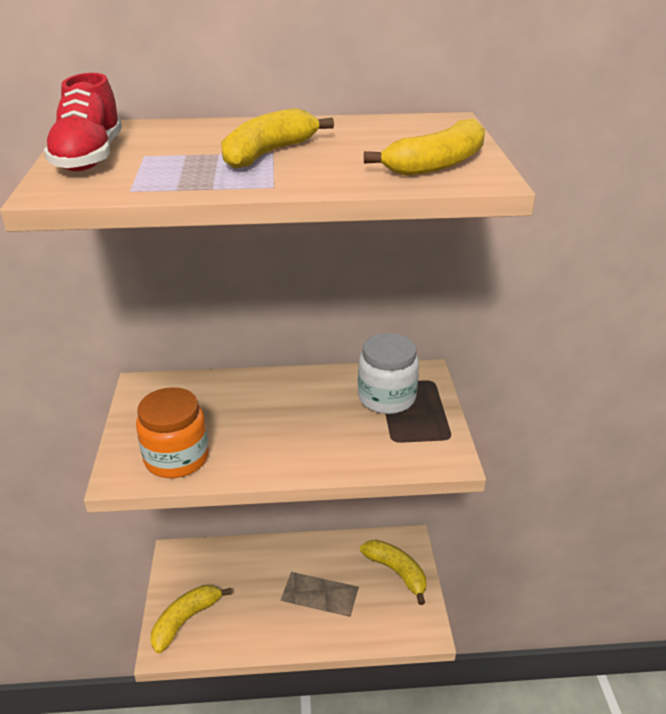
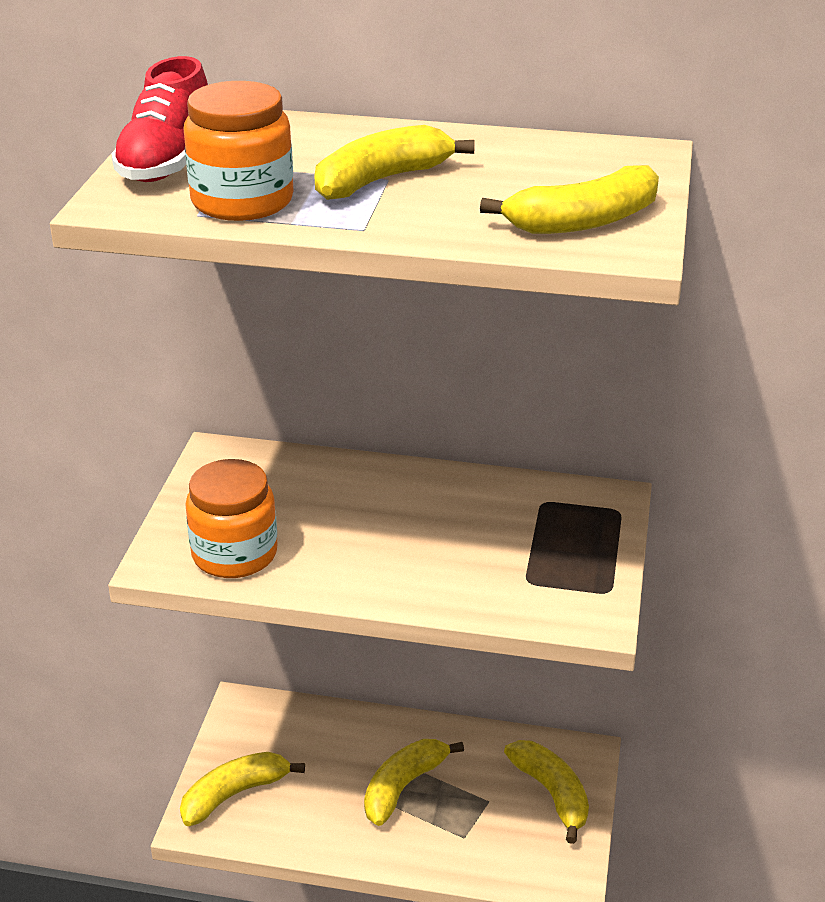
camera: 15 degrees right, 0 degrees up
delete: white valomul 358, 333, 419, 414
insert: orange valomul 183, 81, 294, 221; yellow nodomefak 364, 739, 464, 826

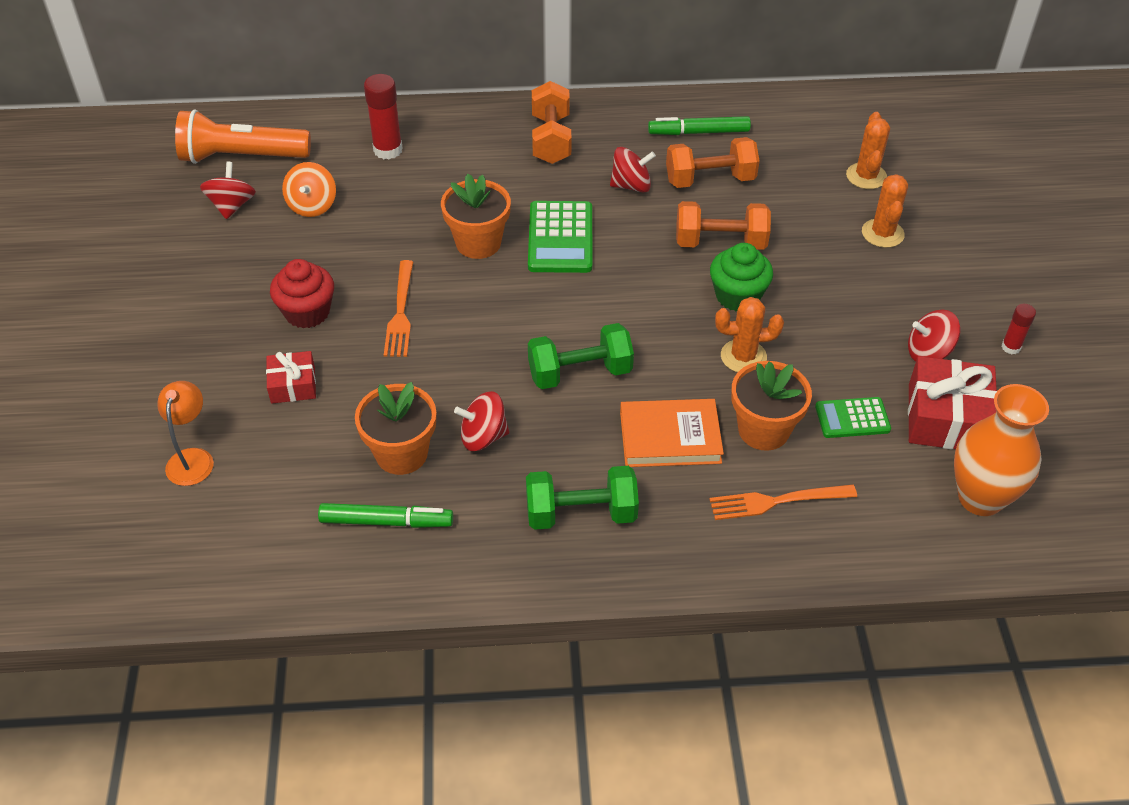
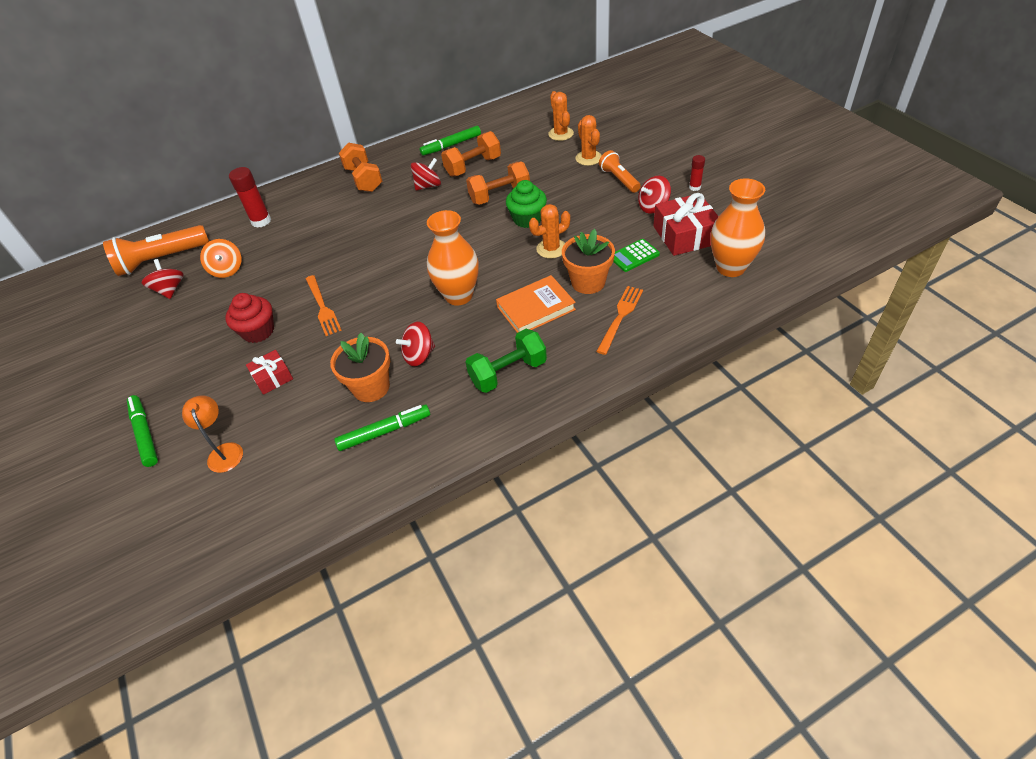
camera: 20 degrees left, 0 degrees up
delete: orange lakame 441, 173, 511, 259; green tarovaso 528, 201, 592, 273
insert: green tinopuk 127, 395, 158, 467; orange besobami 599, 150, 641, 193
replace: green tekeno 528, 323, 634, 389 to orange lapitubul 427, 210, 479, 306
rotate: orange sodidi 710, 484, 857, 520 = 596, 286, 643, 355 150 degrees clockwise

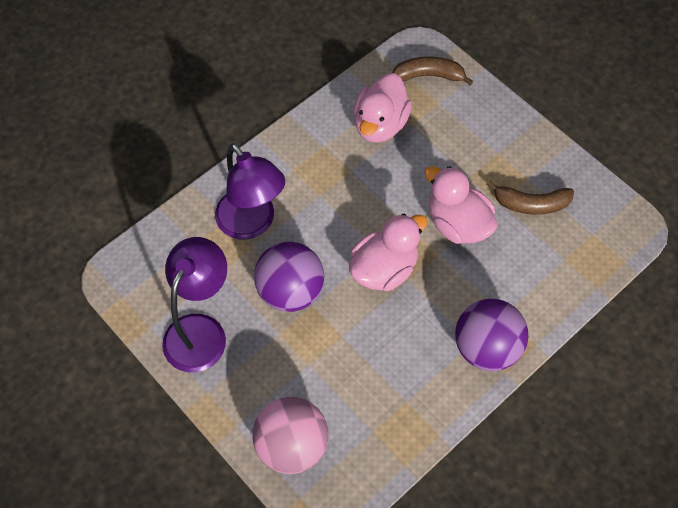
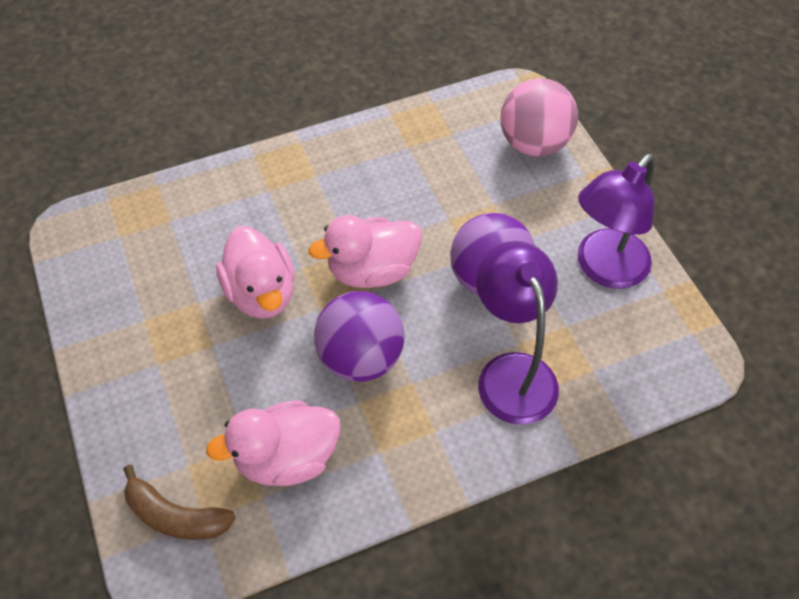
camera: 160 degrees left, 5 degrees down
delete: brown nodomefak 487, 181, 574, 215
move: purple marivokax 455, 299, 528, 371 to 314, 291, 405, 382
rotate: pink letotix 353, 73, 412, 143 = 206, 400, 340, 486 150 degrees counterclockwise

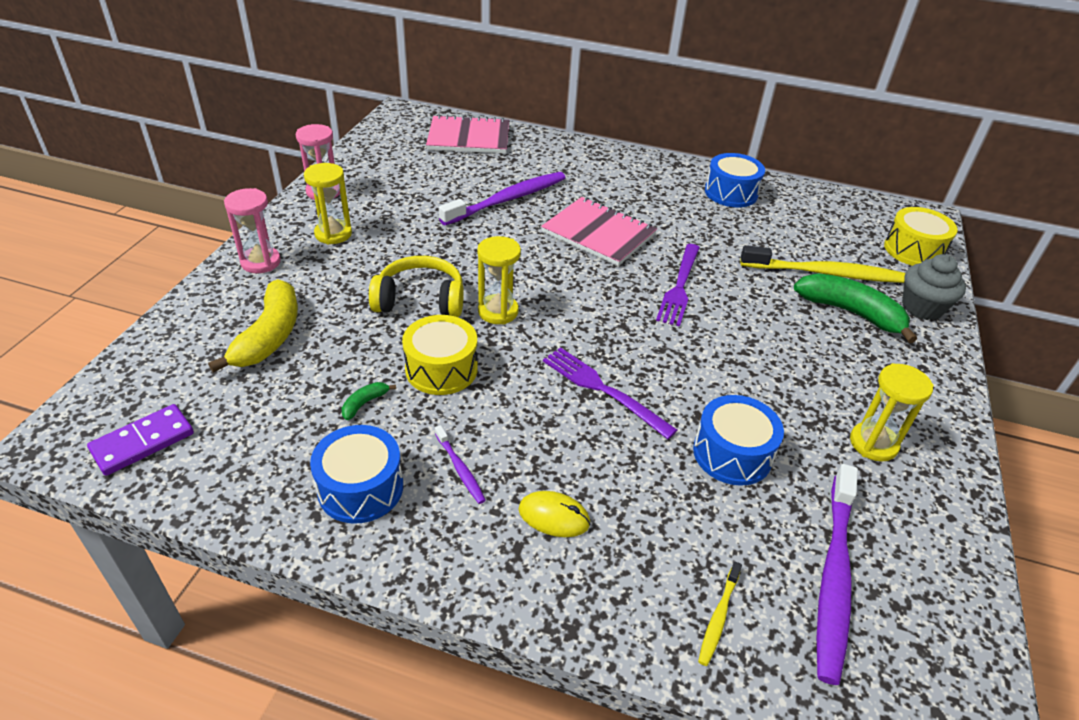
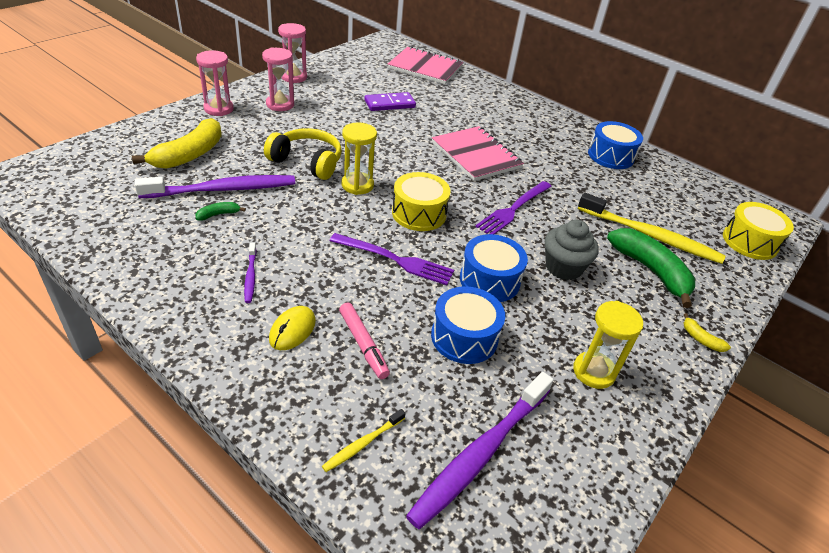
camera: 20 degrees right, 0 degrees up
insert: pink tinopuk 339, 302, 390, 379; yellow nodomefak 683, 313, 731, 352
move: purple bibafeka 87, 404, 194, 476 to 364, 92, 416, 111; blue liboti 310, 425, 403, 524 to 460, 234, 528, 302; yellow liboti 402, 315, 478, 395 to 392, 172, 451, 231; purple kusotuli 439, 172, 565, 225 to 135, 175, 295, 198; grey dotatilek 902, 254, 966, 320 to 545, 220, 599, 280
recolor: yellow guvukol 304, 163, 352, 245 to pink guvukol 262, 47, 294, 111
rotate: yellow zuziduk 519, 491, 590, 537 = 269, 306, 316, 350 75 degrees clockwise; purple sodidi 543, 347, 677, 439 = 329, 233, 454, 285 135 degrees clockwise

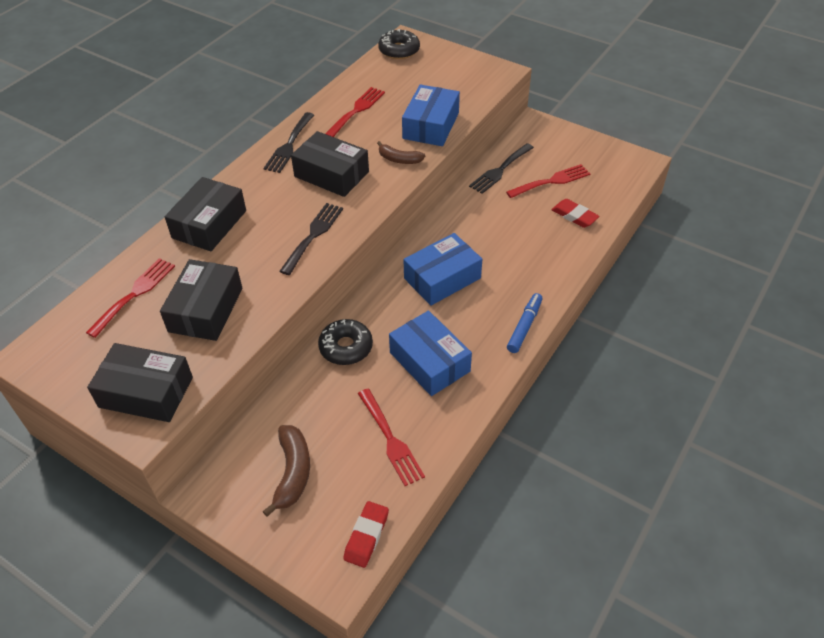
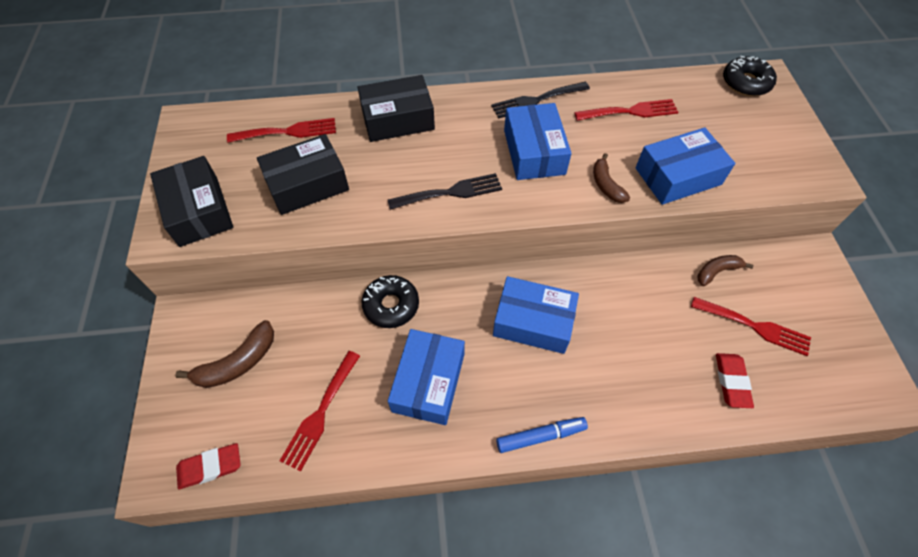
camera: 50 degrees right, 10 degrees up
replace: black sodidi 469, 143, 534, 194 to brown nodomefak 697, 255, 753, 286
recolor: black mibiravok 291, 131, 369, 197 to blue mibiravok 504, 103, 572, 180

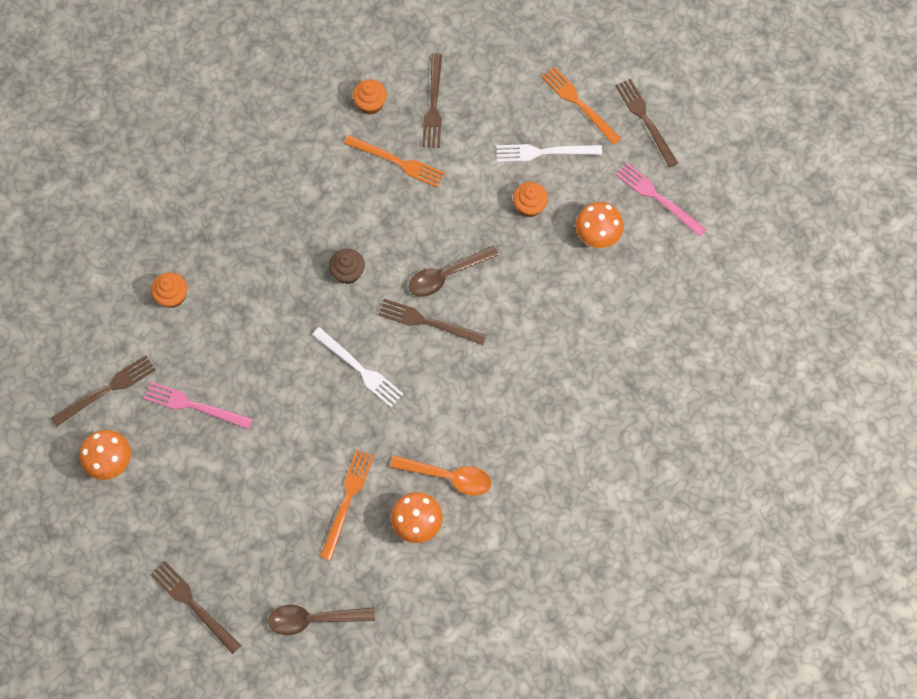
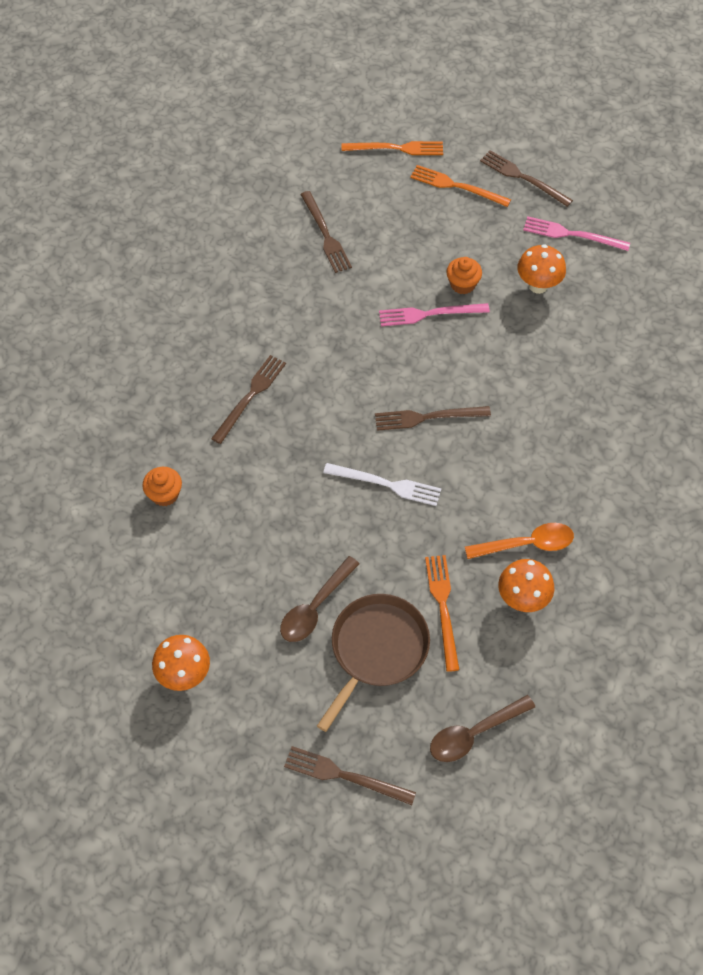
camera: 25 degrees left, 10 degrees down
delete: brown dotatilek 329, 249, 365, 284; orange dotatilek 353, 79, 387, 115; white sodidi 496, 144, 602, 162
insert: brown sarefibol 317, 594, 430, 732
move: brown sodidi 51, 355, 155, 427 to 211, 355, 286, 444; pink sodidi 143, 382, 253, 429 to 379, 303, 490, 326; orange sodidi 344, 135, 445, 188 to 342, 141, 443, 155; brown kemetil 409, 245, 499, 297 to 280, 556, 360, 642

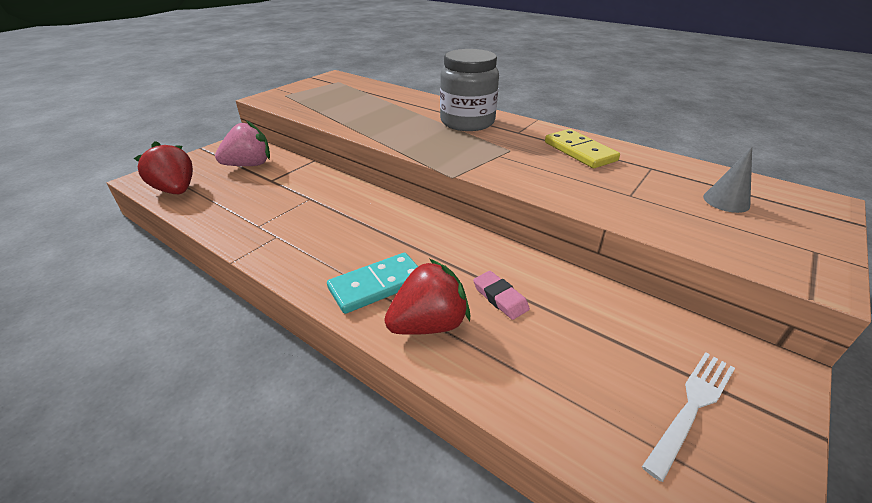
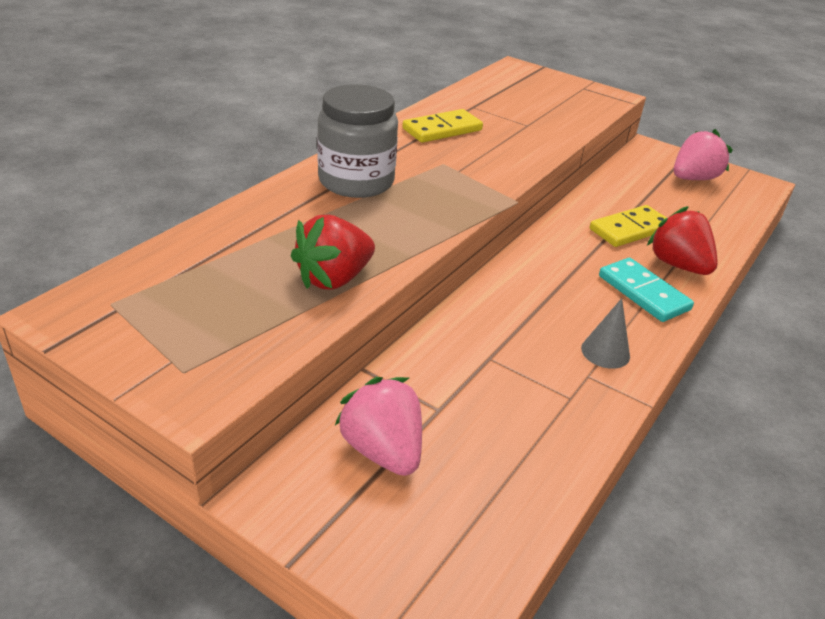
camera: 95 degrees left, 0 degrees up
move: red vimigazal 134, 141, 193, 194 to 291, 214, 375, 290; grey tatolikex 703, 147, 752, 213 to 581, 298, 630, 369
replace: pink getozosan 473, 271, 530, 320 to yellow bibafeka 590, 205, 667, 247; white sodidi 642, 352, 735, 482 to pink vimigazal 674, 129, 733, 180

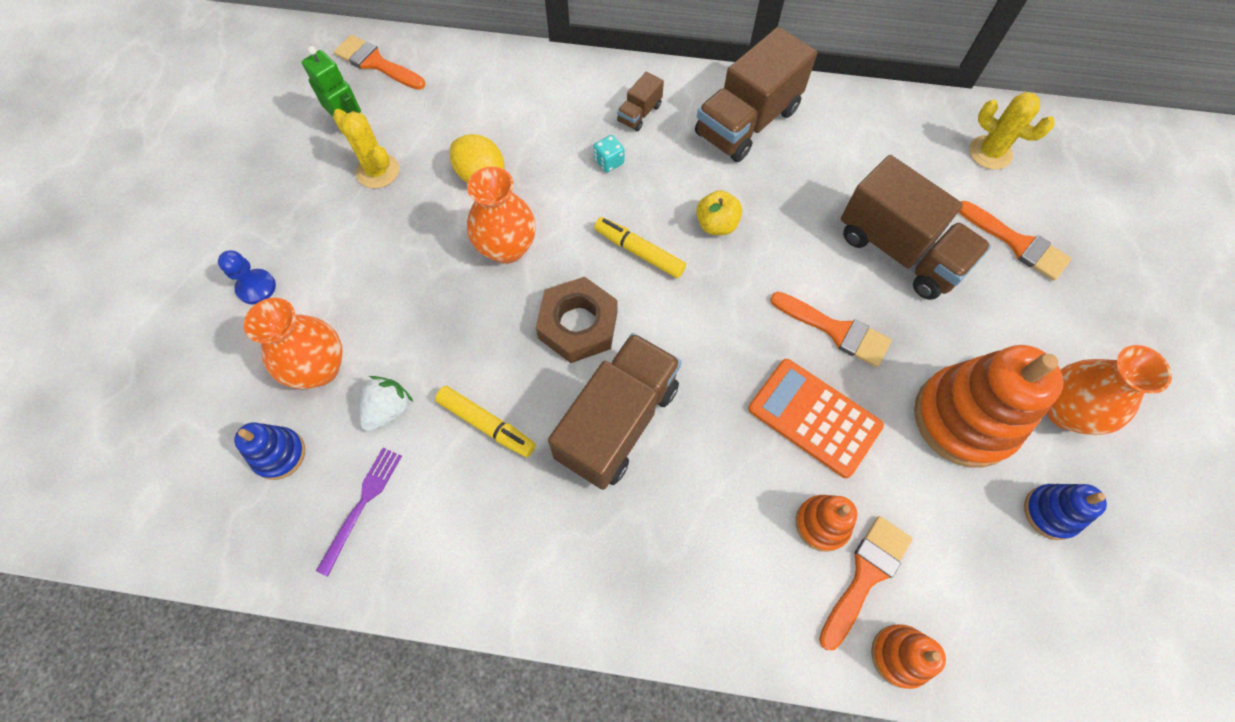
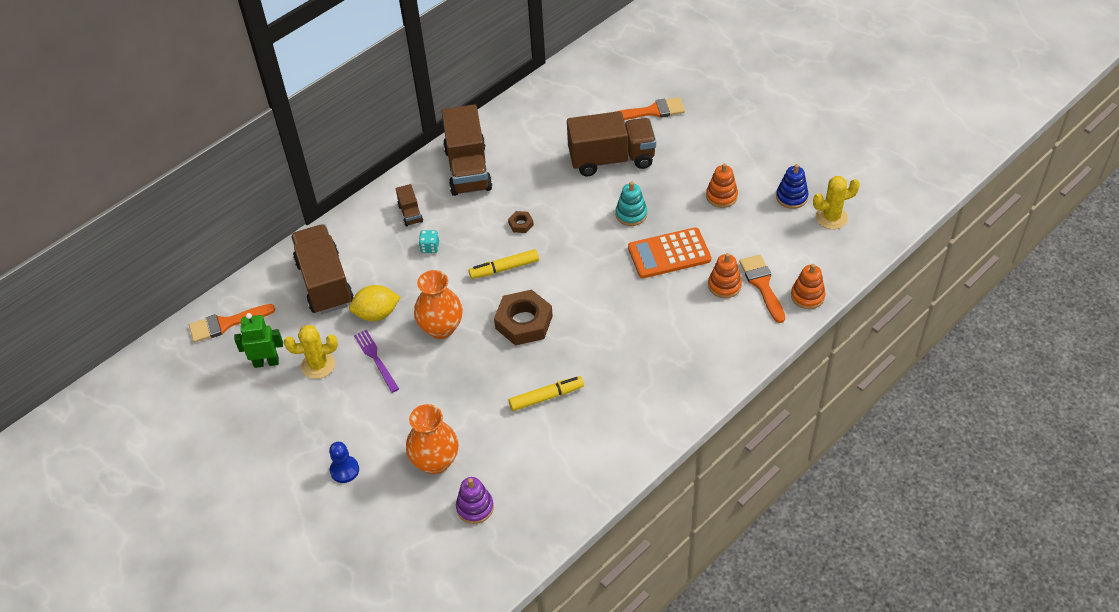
camera: 50 degrees left, 15 degrees down
delete: white vimigazal 360, 376, 413, 432; orange lapitubul 1047, 345, 1172, 435
move: purple sodidi 316, 448, 402, 577 to 354, 330, 399, 393; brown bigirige 548, 333, 681, 490 to 291, 224, 354, 314; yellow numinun 969, 92, 1055, 170 to 813, 176, 860, 229
replace: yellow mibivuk 696, 190, 742, 235 to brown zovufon 508, 211, 534, 233; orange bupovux 770, 292, 892, 367 to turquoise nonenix 616, 182, 647, 226
recolor: blue nonenix 234, 422, 305, 480 to purple nonenix 456, 477, 494, 524
resize: orange nonenix 914, 345, 1063, 468 = 706, 163, 738, 208 x0.50

